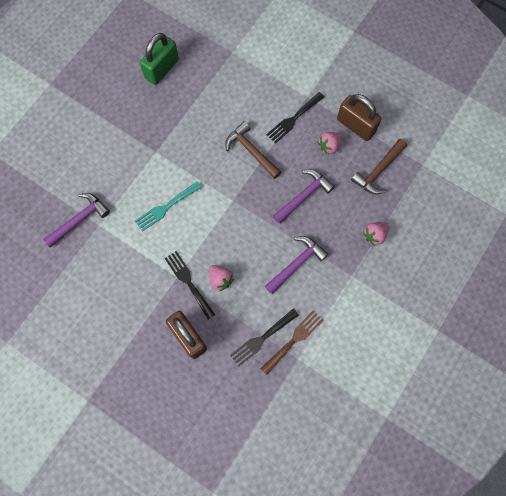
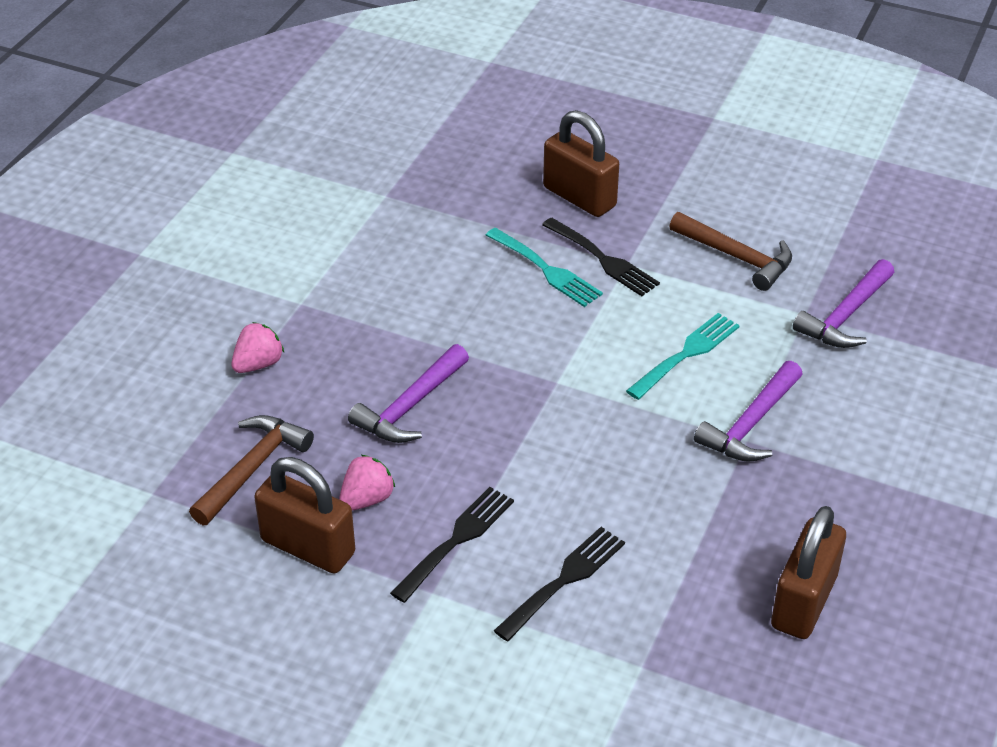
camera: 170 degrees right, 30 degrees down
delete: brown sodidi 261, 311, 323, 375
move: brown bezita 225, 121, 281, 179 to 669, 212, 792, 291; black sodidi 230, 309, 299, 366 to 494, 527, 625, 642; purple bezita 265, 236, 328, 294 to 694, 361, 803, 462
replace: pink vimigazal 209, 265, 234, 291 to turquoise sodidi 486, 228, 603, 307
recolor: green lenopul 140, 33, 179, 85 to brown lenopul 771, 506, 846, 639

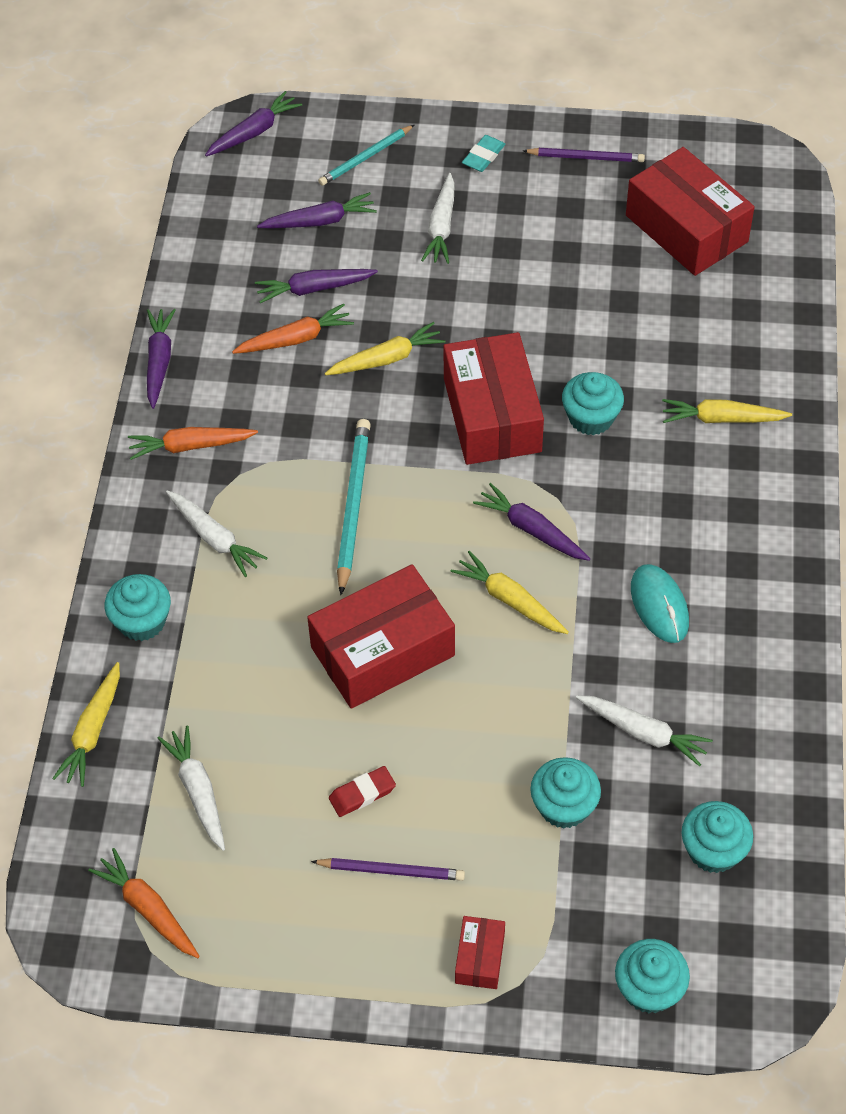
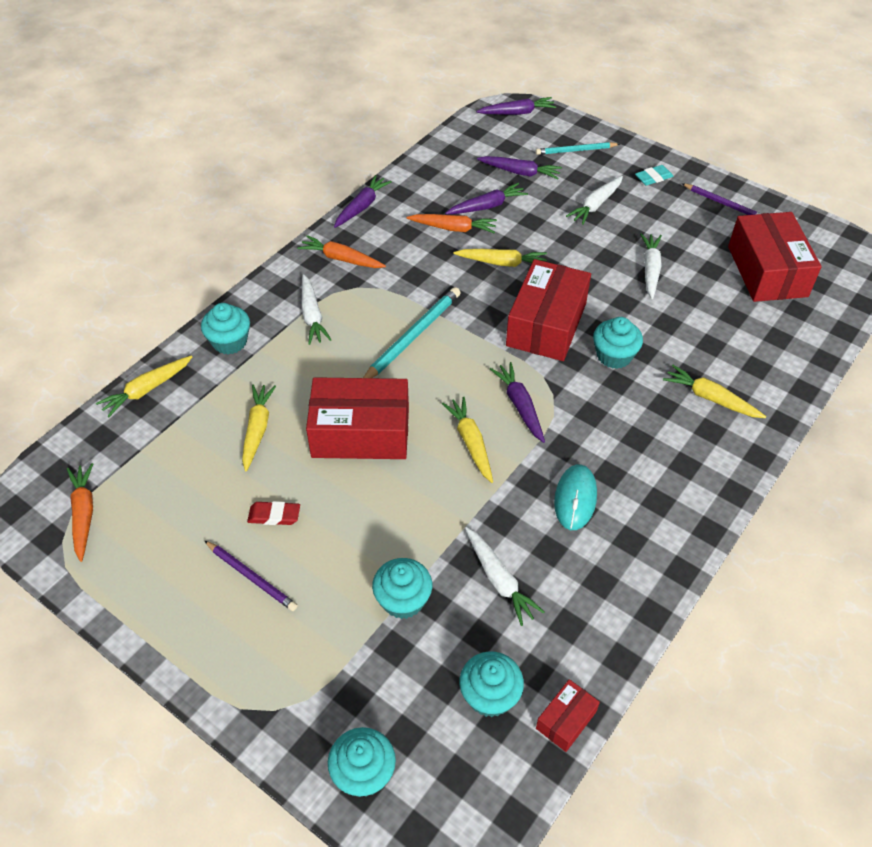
camera: 30 degrees right, 5 degrees down
insert: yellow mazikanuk 242, 385, 276, 471
move: white mazikanuk 158, 725, 225, 851 to 640, 233, 662, 299; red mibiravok 455, 916, 505, 989 to 536, 679, 600, 752
rotate: purple mazikanuk 255, 269, 378, 303 = 445, 183, 528, 215 135 degrees clockwise

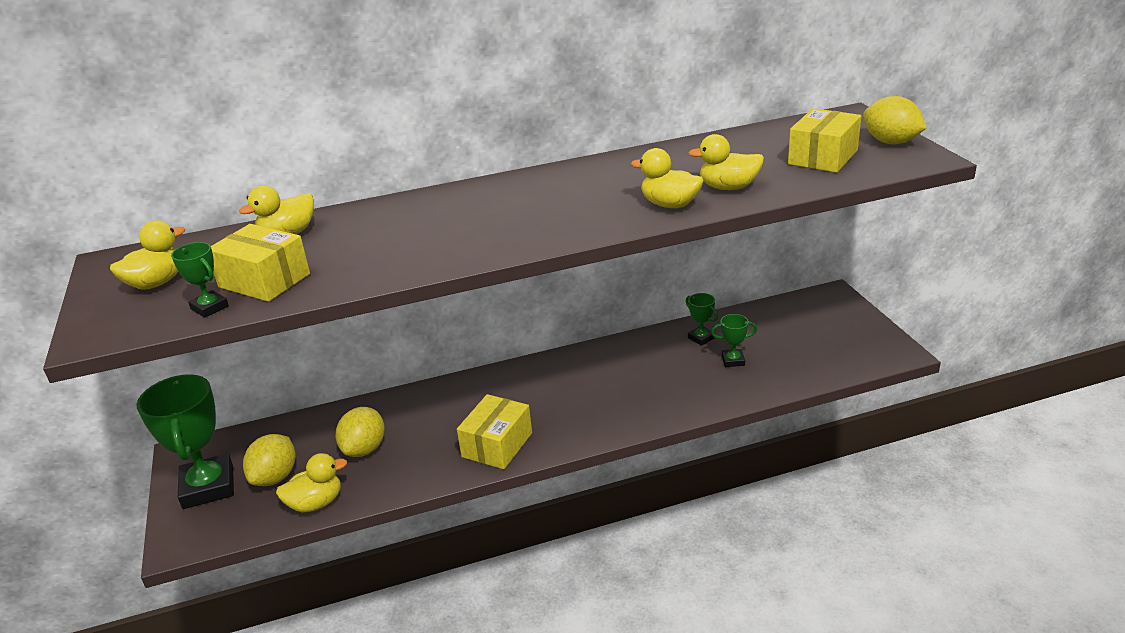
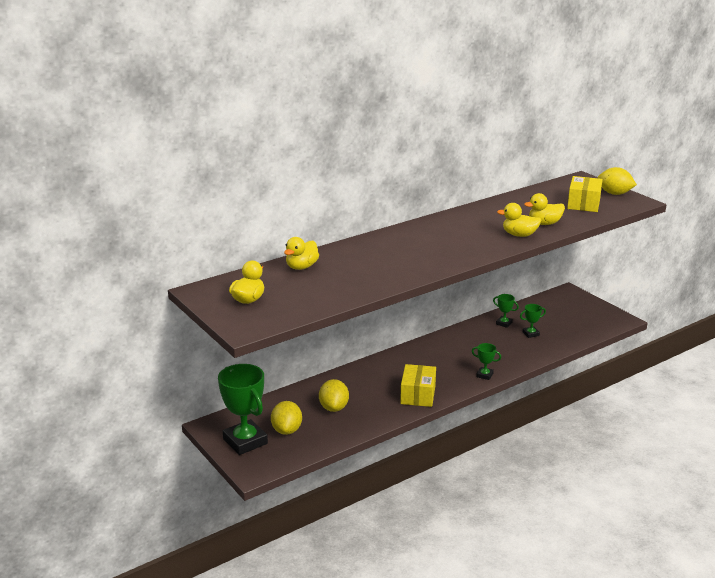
camera: 20 degrees left, 5 degrees down
delete: yellow mibiravok 211, 224, 310, 302; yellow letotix 276, 453, 347, 513
move: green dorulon 171, 242, 229, 318 to 472, 343, 501, 380

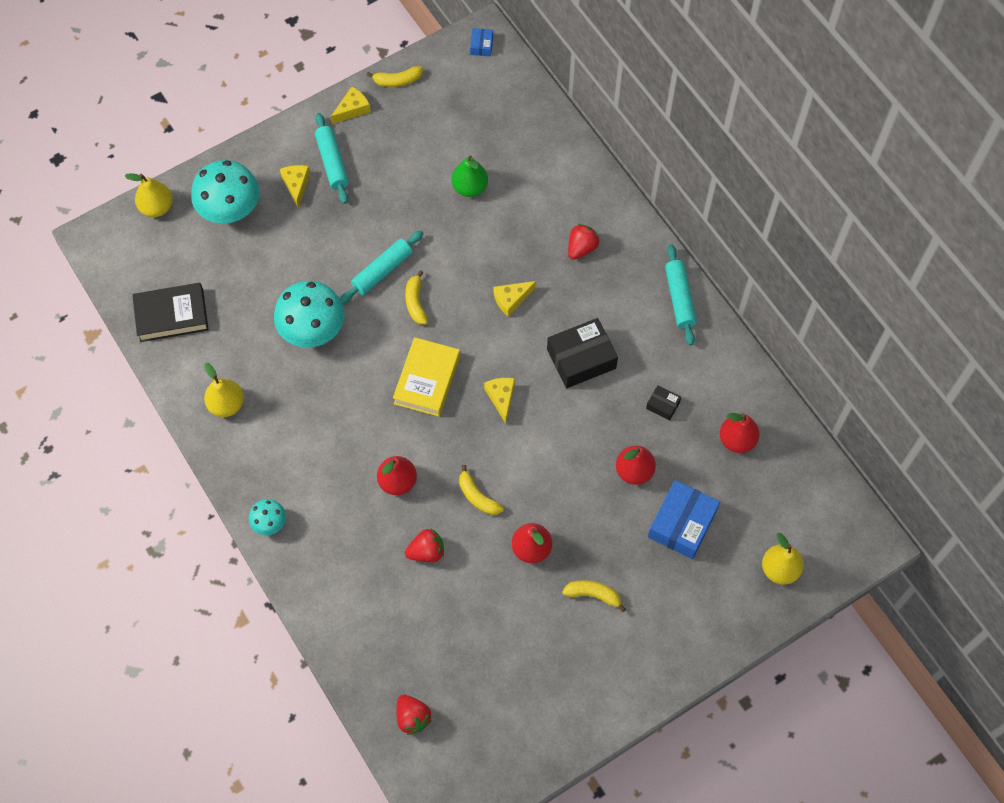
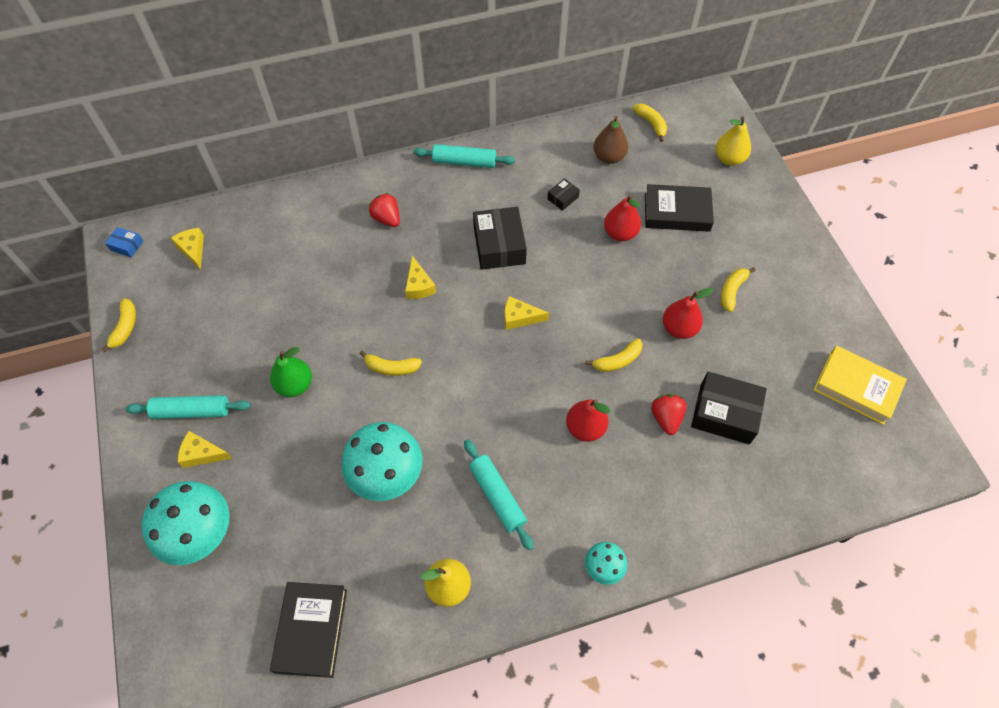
camera: 75 degrees left, 5 degrees down
delete: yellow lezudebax 125, 173, 173, 217; red vimigazal 397, 694, 432, 735
insert: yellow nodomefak 633, 104, 667, 142; black mibiravok 691, 371, 767, 444
move: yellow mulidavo 331, 87, 371, 124 to 171, 228, 204, 270; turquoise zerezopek 340, 230, 423, 304 to 464, 439, 534, 550; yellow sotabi 393, 337, 460, 416 to 813, 346, 907, 425; green lezudebax 452, 155, 488, 197 to 270, 347, 312, 397
replace: blue mibiravok 648, 480, 720, 559 to black sotabi 645, 184, 714, 232
recolor: red lezudebax 720, 413, 760, 453 to brown lezudebax 593, 116, 628, 164

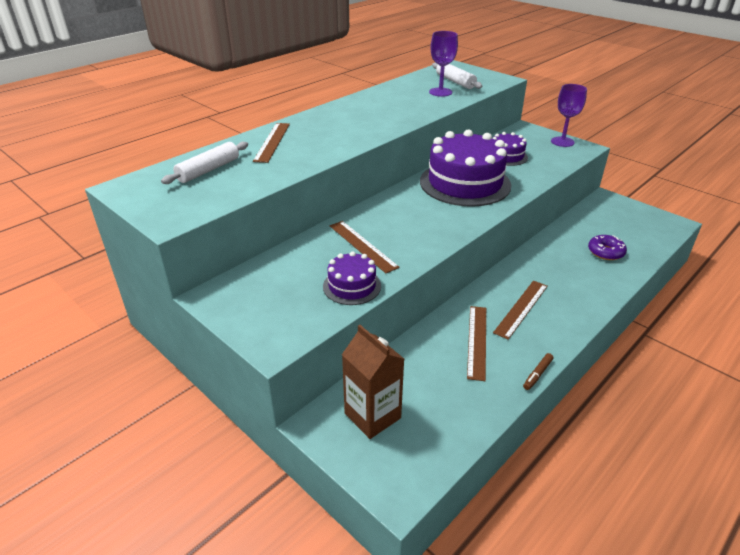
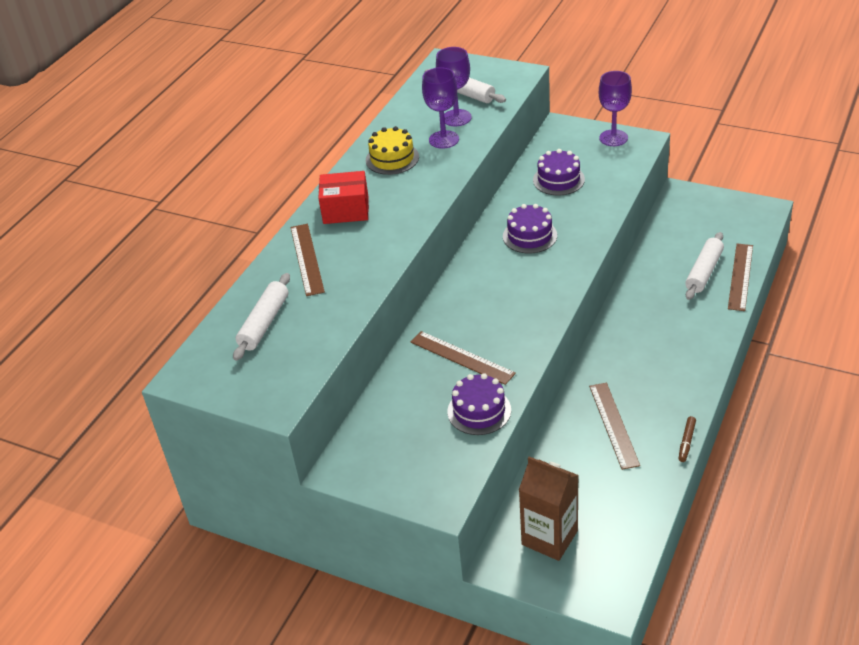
camera: 15 degrees left, 5 degrees up
insert: red mibiravok 318, 171, 369, 224; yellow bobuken 366, 126, 419, 175; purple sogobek 422, 67, 459, 149
move: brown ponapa 493, 281, 548, 340 to 728, 244, 753, 311
replace: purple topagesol 588, 235, 627, 260 to white zerezopek 685, 232, 724, 300
resize: purple bobuken 420, 129, 511, 207 = 503, 204, 557, 253 x0.50

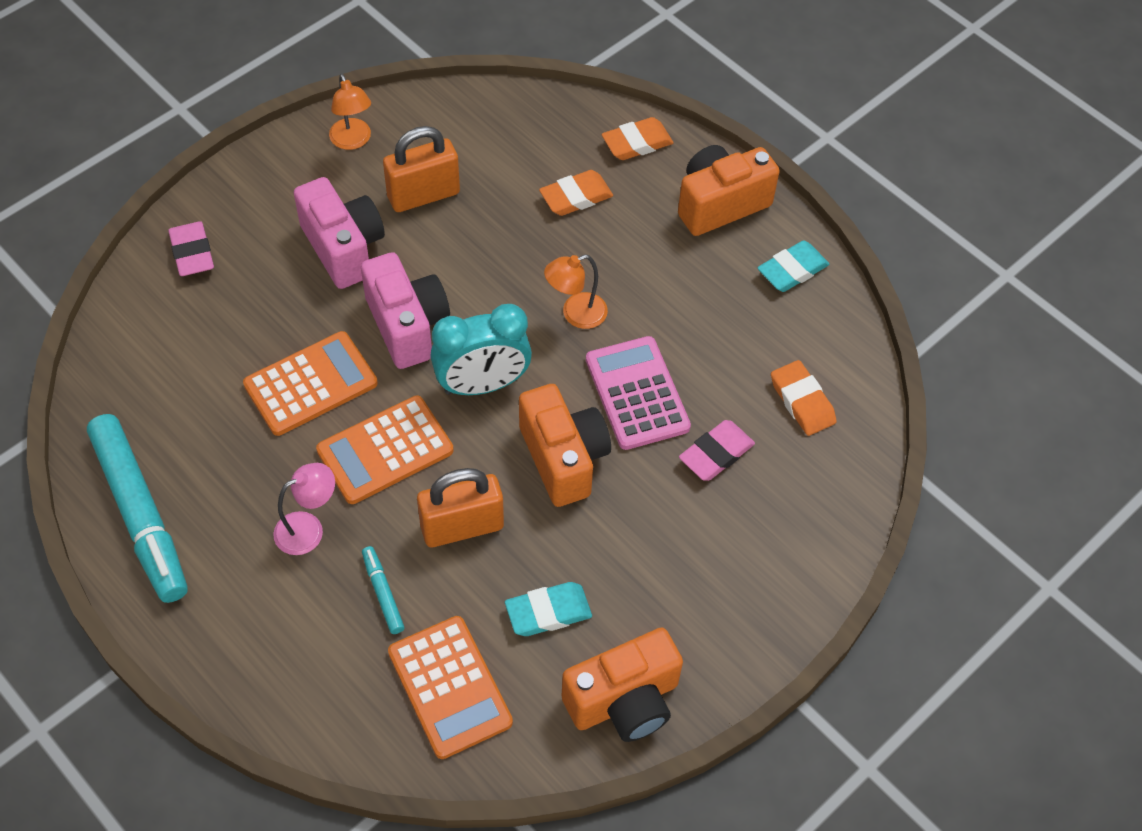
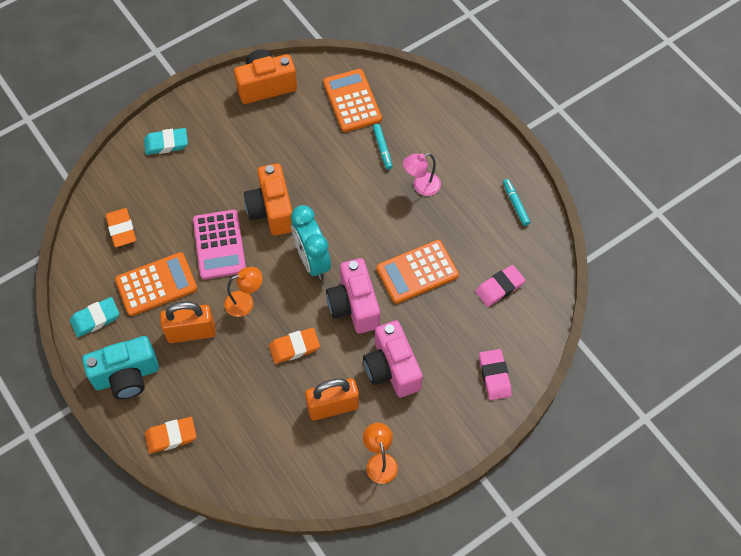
camera: 170 degrees left, 5 degrees up
move: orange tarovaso 316, 396, 454, 504 to 115, 252, 197, 316; orange lenopul 417, 468, 504, 547 to 160, 302, 216, 343; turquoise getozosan 505, 582, 592, 636 to 144, 128, 188, 155; orange getozosan 539, 170, 613, 216 to 269, 328, 320, 364; pink getozosan 679, 420, 755, 481 to 475, 265, 525, 307
recolor: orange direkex 678, 145, 780, 236 to turquoise direkex 82, 336, 159, 399
rotate: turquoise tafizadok 430, 304, 532, 395 = 291, 205, 331, 280 105 degrees counterclockwise
resize: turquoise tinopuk 87, 414, 188, 603 = 503, 179, 530, 226 x0.43

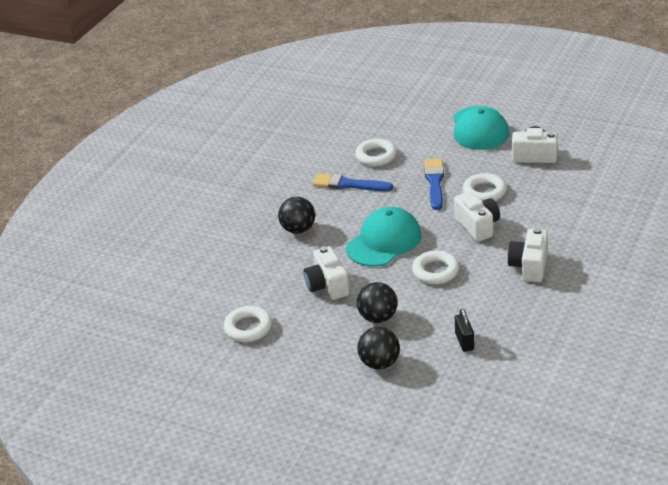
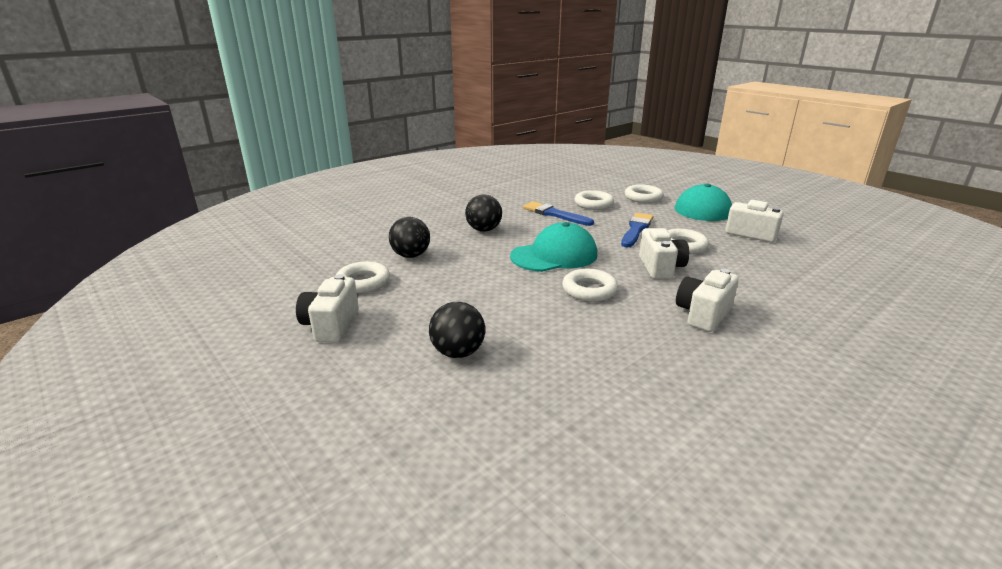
camera: 20 degrees right, 10 degrees down
delete: black lenopul 455, 308, 474, 352
insert: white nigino 625, 185, 664, 203
move: white direkex 304, 246, 350, 300 to 296, 274, 359, 343; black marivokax 357, 282, 398, 323 to 389, 217, 430, 258

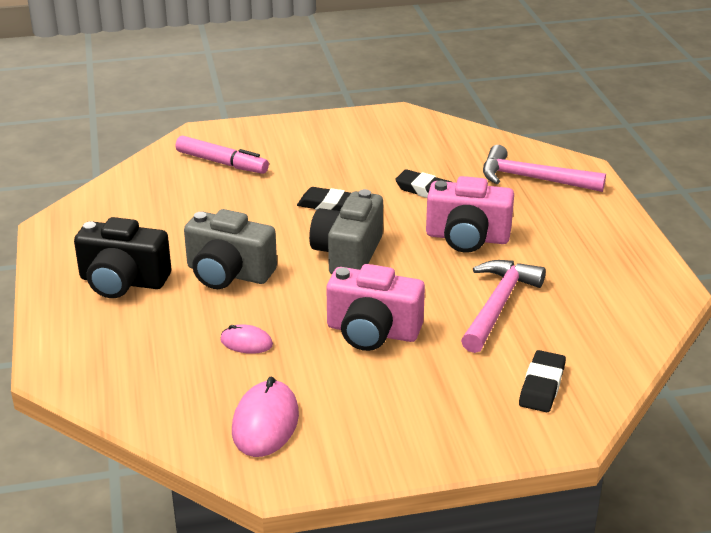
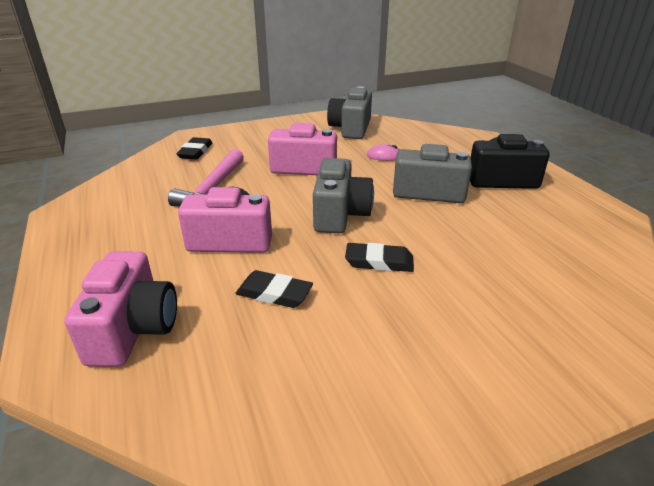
camera: 170 degrees right, 0 degrees up
delete: pink tinopuk 176, 135, 269, 174
replace: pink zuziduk 232, 377, 299, 457 to grey direkex 327, 86, 372, 139; pink bezita 483, 145, 606, 192 to pink direkex 64, 251, 177, 367

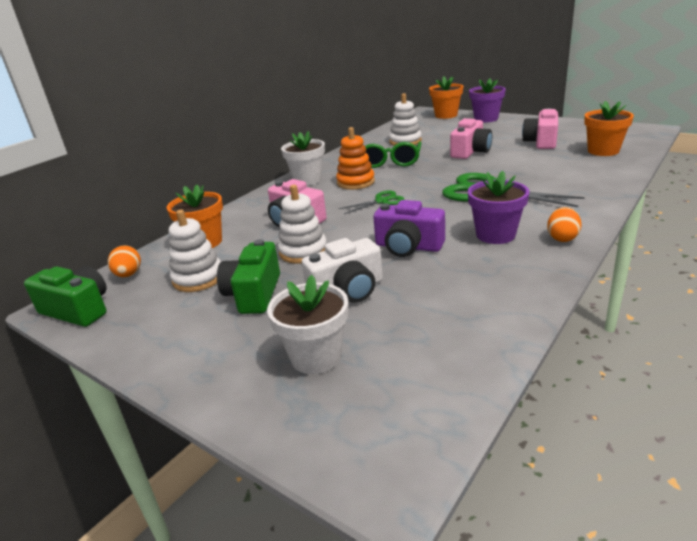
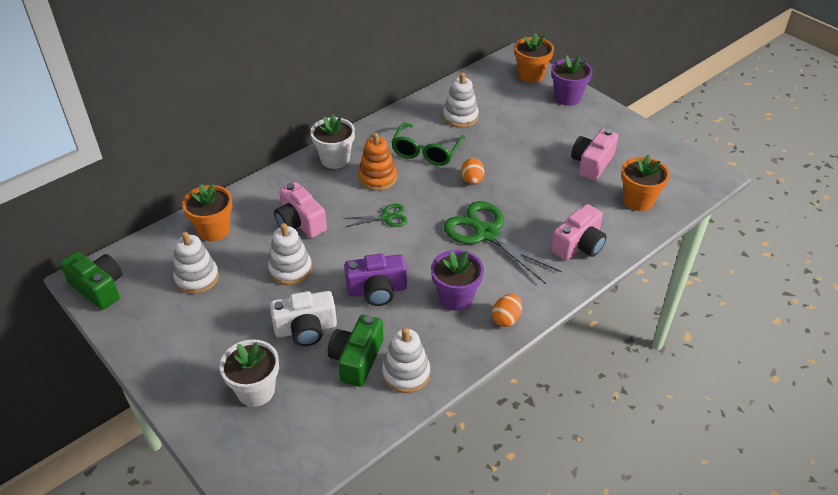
camera: 10 degrees right, 15 degrees up
insert: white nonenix 382, 327, 430, 393
move: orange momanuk 108, 245, 141, 277 to 461, 158, 485, 185; green direkex 217, 239, 280, 314 to 328, 315, 383, 387; pink direkex 450, 118, 492, 159 to 551, 204, 607, 261
rotate: purple direkex 373, 200, 445, 257 = 344, 254, 407, 306 45 degrees counterclockwise

